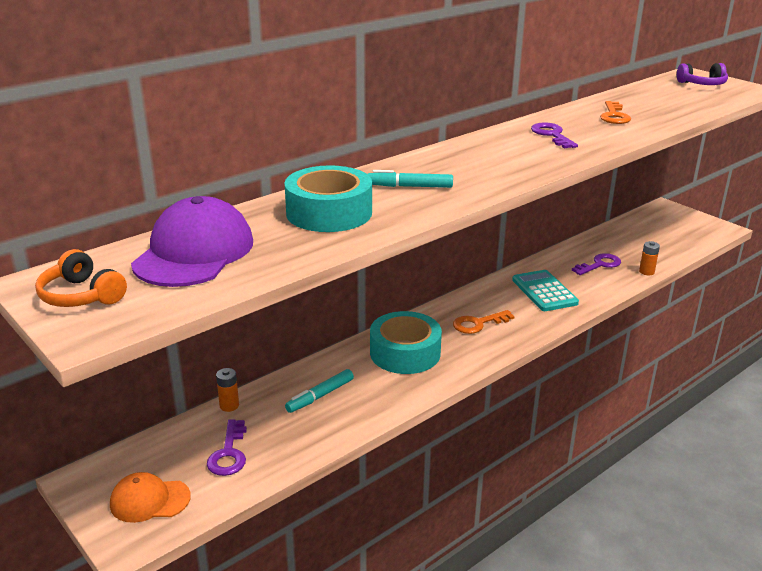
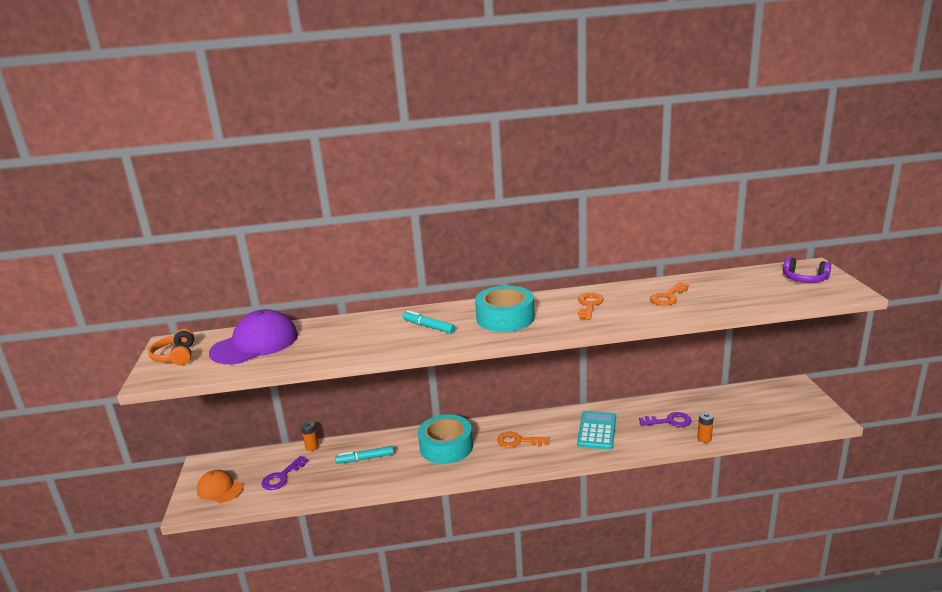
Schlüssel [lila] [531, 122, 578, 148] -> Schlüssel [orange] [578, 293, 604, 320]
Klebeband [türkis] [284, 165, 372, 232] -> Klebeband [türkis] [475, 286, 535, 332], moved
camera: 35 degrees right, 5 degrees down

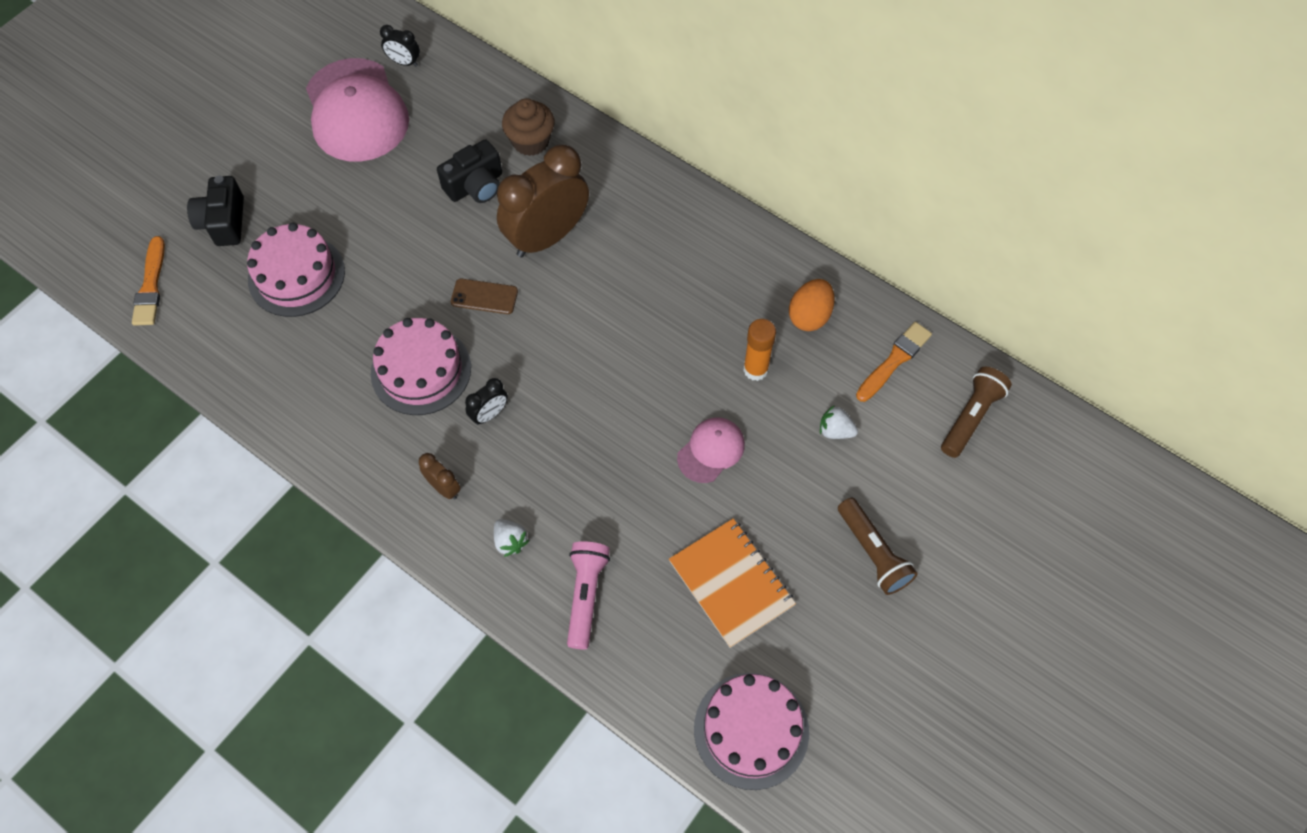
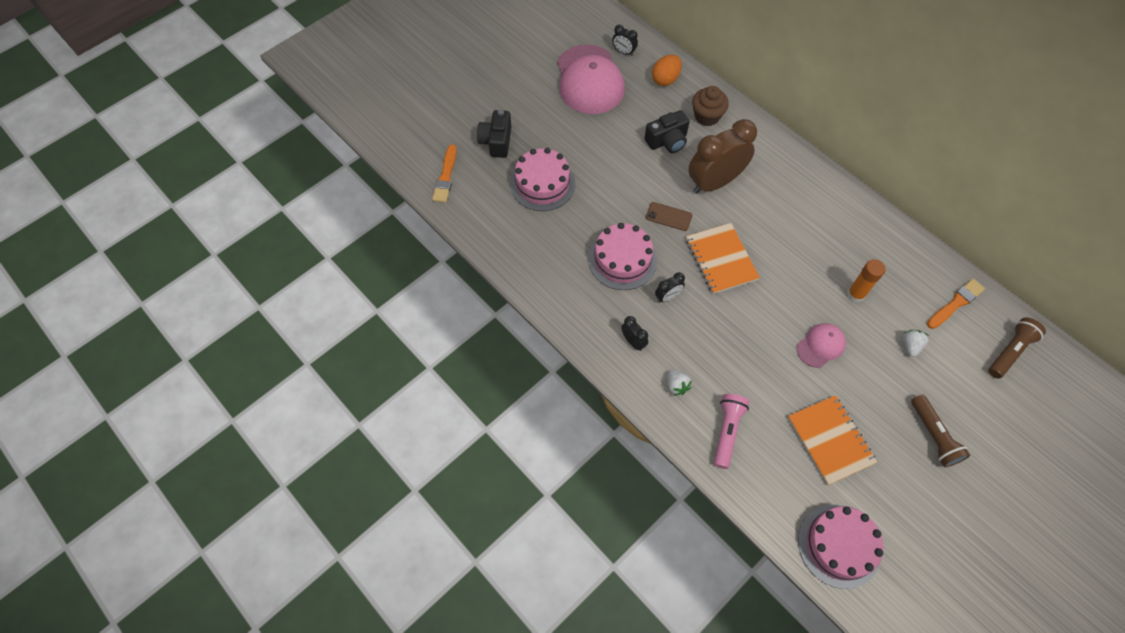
Ei [orange] [789, 279, 835, 331] -> Ei [orange] [652, 54, 682, 86], moved
Erdbeere [weiß] [820, 405, 858, 439] -> Erdbeere [weiß] [903, 330, 929, 357], 75 degrees clockwise
Wecker [braun] [419, 453, 461, 499] -> Wecker [schwarz] [621, 316, 648, 351]
none -> Notizbuch [orange] [686, 223, 760, 294]
camera: 10 degrees right, 0 degrees up

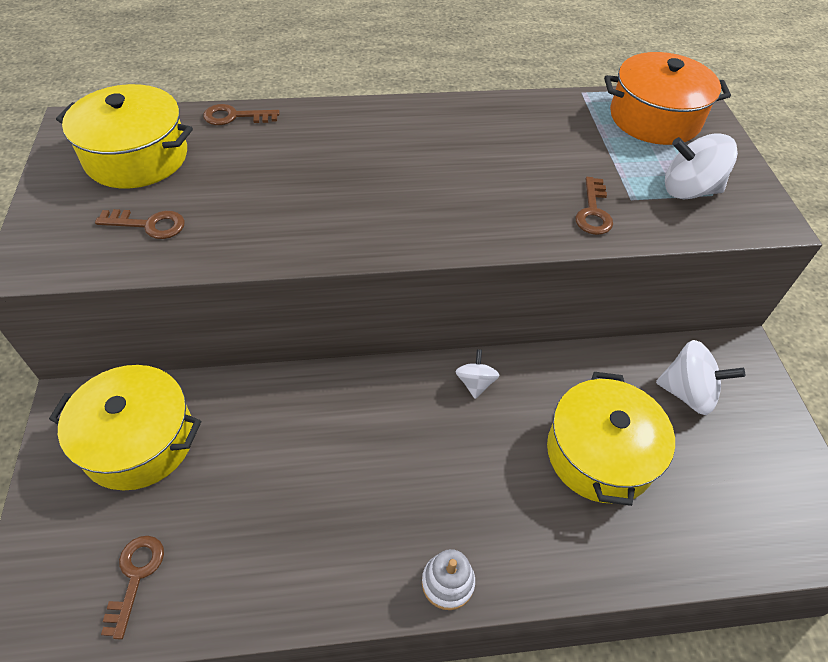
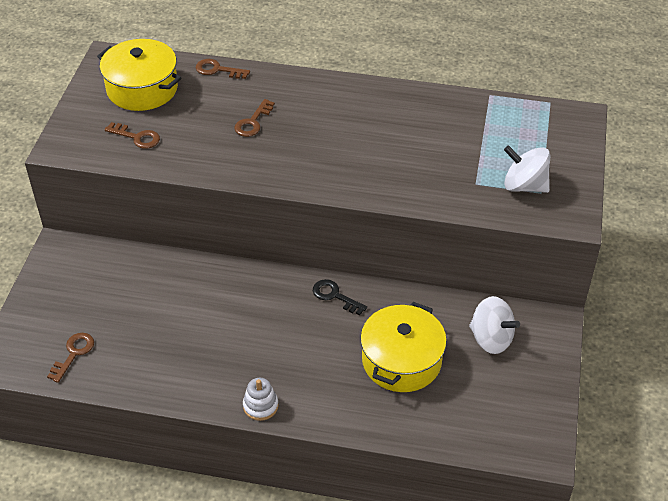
Kochtopf [orange] [604, 52, 731, 145] -> none
Schlüssel [braun] [575, 177, 613, 235] -> Schlüssel [braun] [234, 99, 275, 137], moved
Kreisel [weiß] [456, 349, 499, 399] -> Schlüssel [schwarz] [313, 279, 367, 316]
Kochtopf [gelb] [49, 365, 201, 490] -> none
camera: 20 degrees right, 5 degrees down

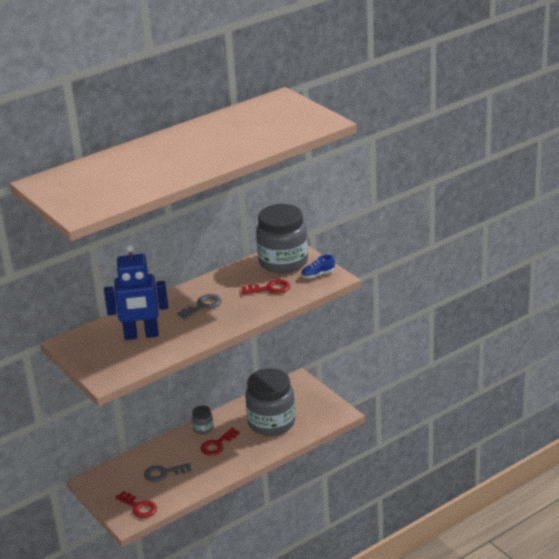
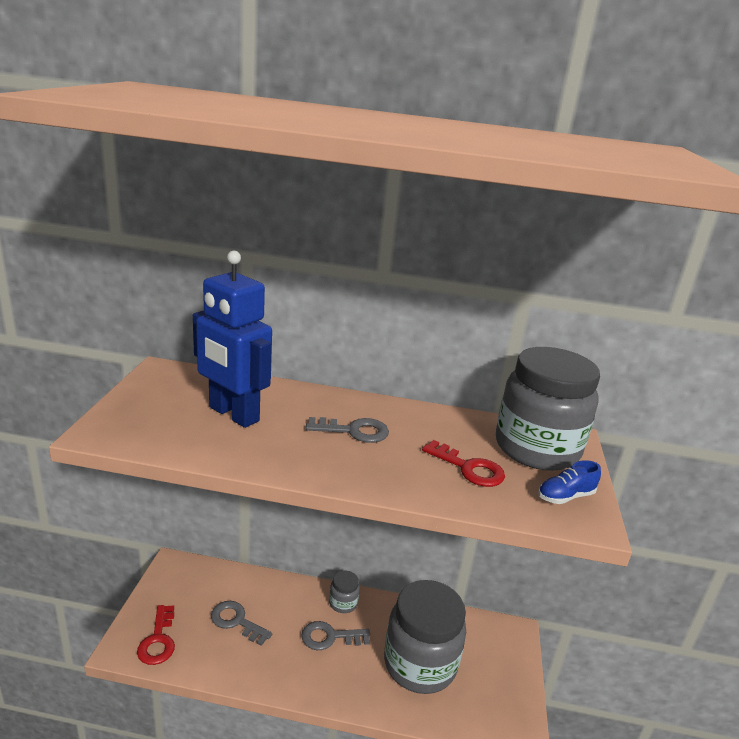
Schuh [blau] [301, 255, 335, 278] -> Schuh [blau] [538, 460, 601, 504], 45 degrees counterclockwise
Schlüssel [rot] [201, 428, 240, 456] -> Schlüssel [grau] [301, 621, 370, 650]
camera: 40 degrees right, 5 degrees down

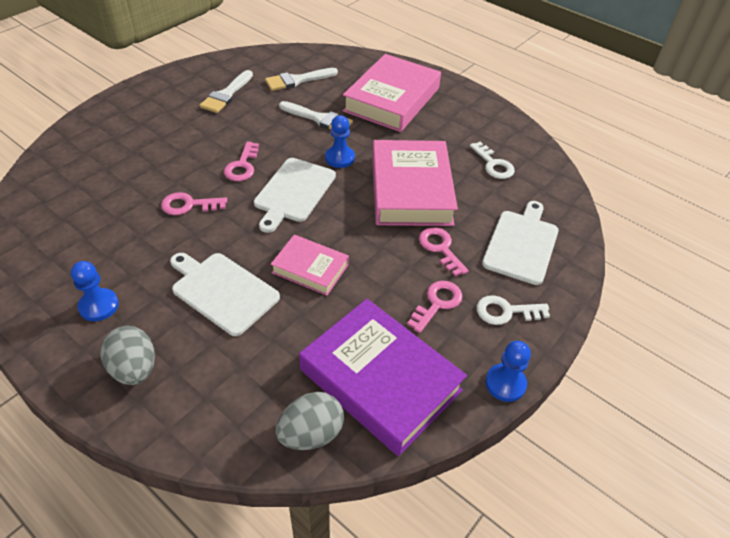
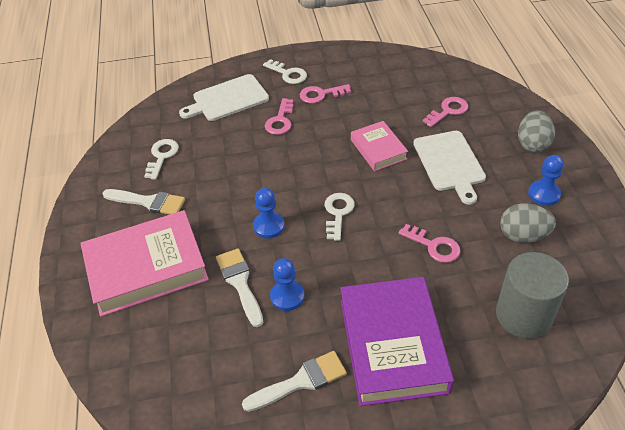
Pinsel [weiß] [265, 68, 338, 91] -> Pinsel [weiß] [102, 189, 185, 215], moved
Buch [rosa] [372, 140, 458, 226] -> none
Schlüssel [rosa] [224, 142, 259, 181] -> Schlüssel [rosa] [423, 97, 468, 127], moved
Schneidebrett [weiß] [254, 158, 336, 233] -> Schlüssel [weiß] [324, 193, 355, 241]
Buch [lila] [299, 299, 467, 456] -> Buch [lila] [340, 277, 454, 406], moved
Bauer [blau] [485, 341, 531, 402] -> Bauer [blau] [270, 258, 305, 311], moved
Ei [grau] [276, 392, 344, 450] -> Ei [grau] [500, 203, 556, 243], moved
none -> Vollzylinder [grau] [496, 252, 569, 339]
camera: 135 degrees left, 0 degrees up

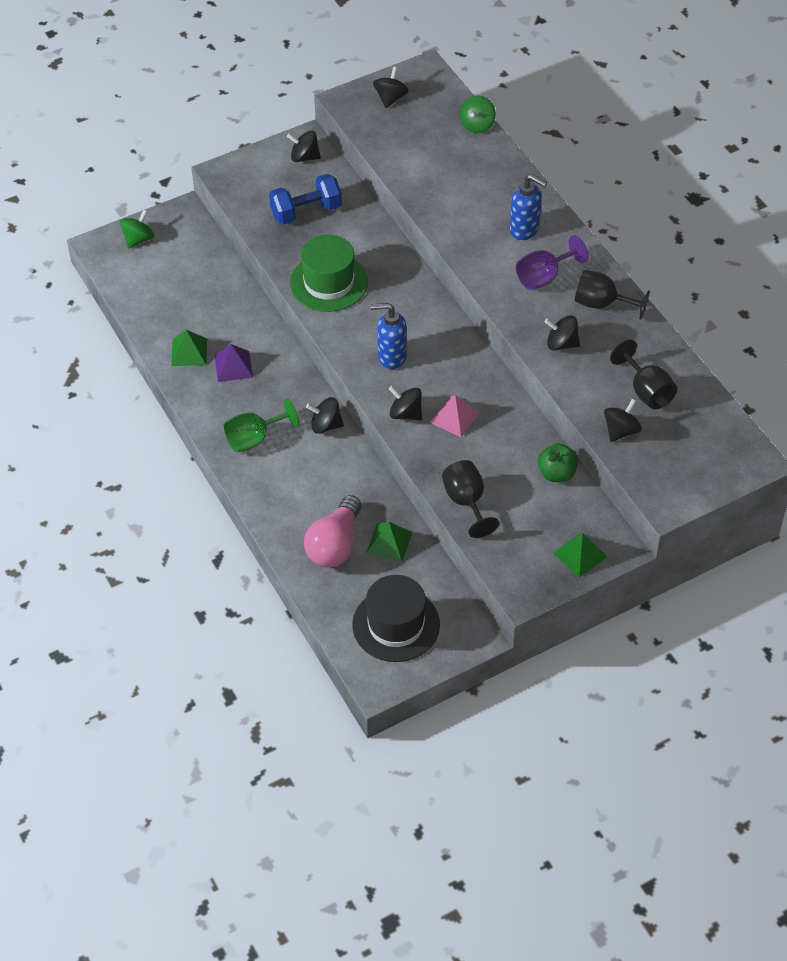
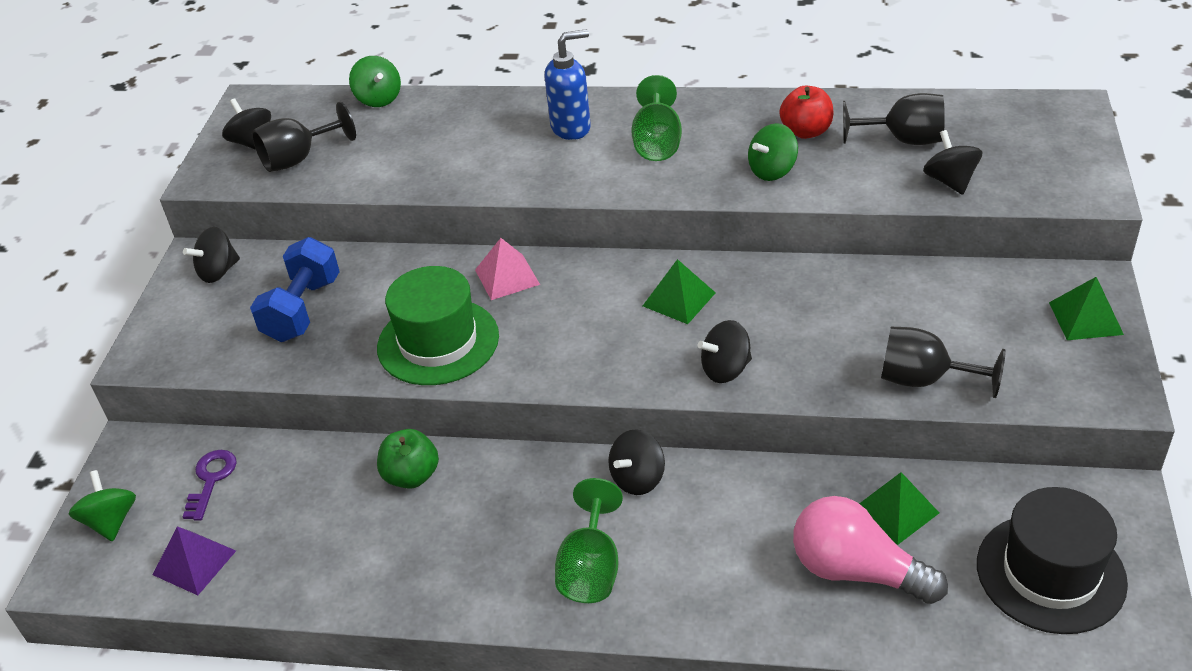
Kelch [lila] [516, 235, 588, 290] -> Kelch [grün] [631, 75, 682, 161]
Kelch [schwarz] [575, 270, 650, 320] -> Kelch [schwarz] [252, 102, 356, 172], moved
Seifenspender [blau] [370, 303, 407, 369] -> none
Kreisel [schwarz] [544, 316, 580, 351] -> Kreisel [grün] [748, 123, 798, 181]
Pyramide [grün] [171, 330, 207, 366] -> Pyramide [grün] [643, 259, 716, 324], moved
Pyramide [lila] [214, 344, 253, 382] -> Pyramide [lila] [153, 526, 236, 595], moved
Pyramide [rosa] [430, 395, 479, 437] -> Pyramide [rosa] [475, 238, 540, 300], moved
Apfel [grün] [538, 443, 578, 482] -> Apfel [grün] [377, 429, 439, 489], moved
Glühbirne [rosa] [304, 495, 362, 568] -> Glühbirne [rosa] [793, 496, 948, 604], 150 degrees clockwise
none -> Apfel [rot] [779, 86, 833, 139]
none -> Schlüssel [lila] [182, 450, 237, 521]
camera: 50 degrees left, 10 degrees down

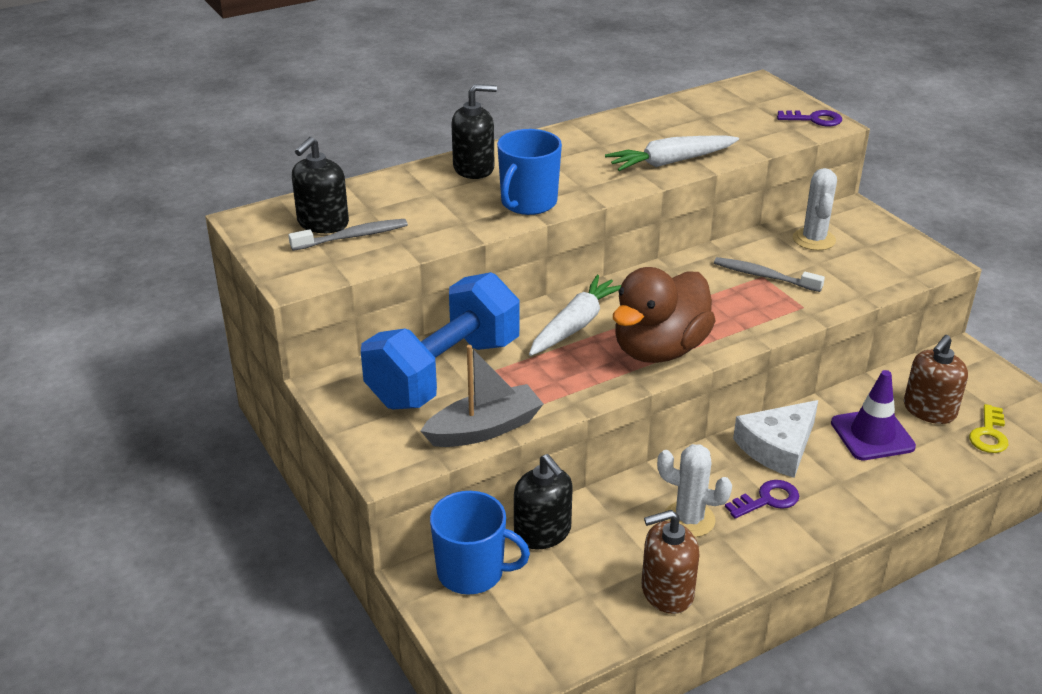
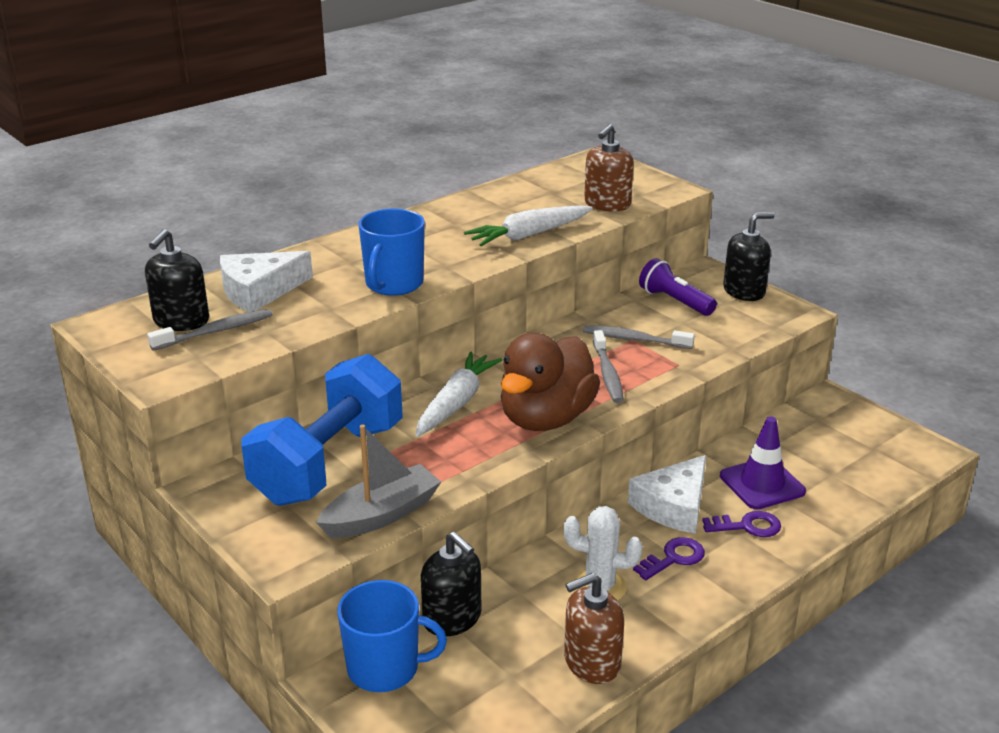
Seifenspender [schwarz] [451, 84, 497, 179] -> Seifenspender [schwarz] [723, 212, 775, 301], moved
Schlüssel [lila] [777, 110, 842, 126] -> Schlüssel [lila] [702, 511, 781, 537], moved
Kaktus [weiß] [793, 168, 837, 250] -> Taschenlampe [lila] [639, 258, 717, 316]
Seifenspender [braun] [904, 335, 968, 424] -> Seifenspender [braun] [584, 124, 634, 212], moved
Schlüssel [gelb] [969, 404, 1008, 453] -> none
none -> Käse [weiß] [220, 251, 313, 312]
none -> Zahnbürste [grau] [593, 330, 624, 403]
camera: 10 degrees left, 5 degrees down

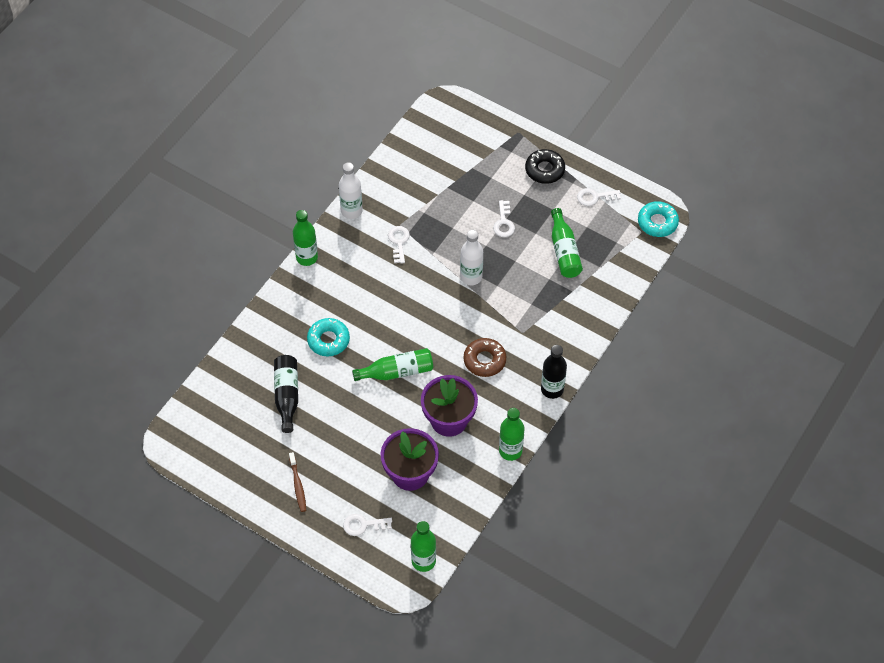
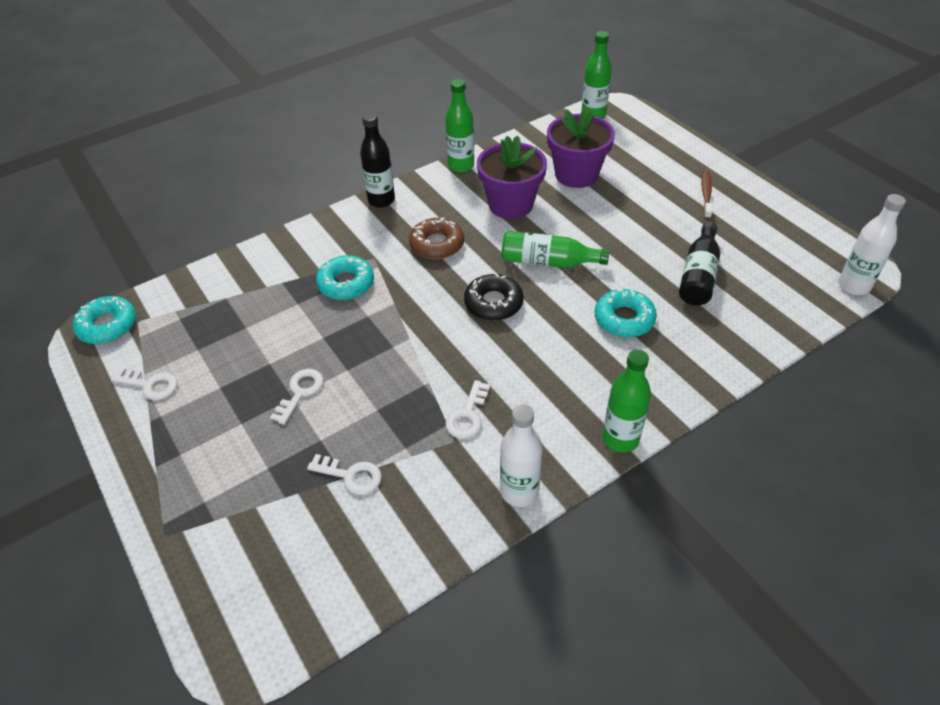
Donut [schwarz] [525, 149, 565, 184] -> Donut [schwarz] [464, 274, 524, 321], moved
Flasche [grün] [551, 208, 583, 278] -> none
Flasche [weiß] [460, 230, 483, 285] -> Flasche [weiß] [838, 194, 906, 295], moved
Schlüssel [weiß] [343, 514, 392, 536] -> Schlüssel [weiß] [307, 454, 382, 495], moved
none -> Donut [türkis] [316, 255, 374, 300]
camera: 155 degrees left, 10 degrees down

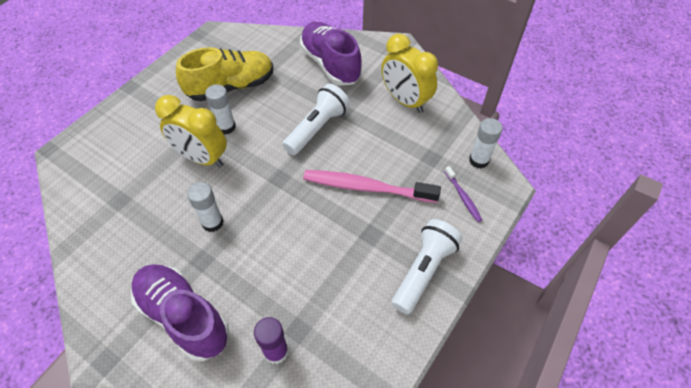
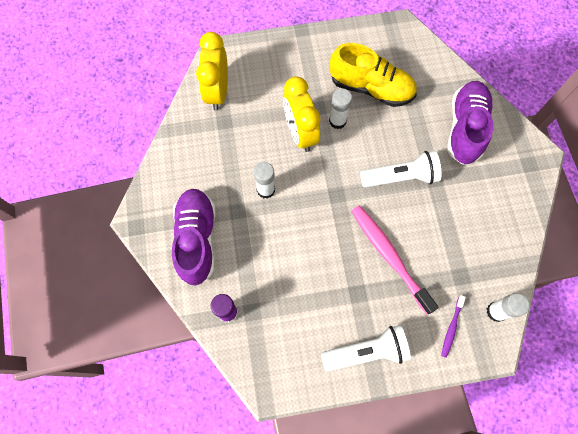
Wecker [gelb] [381, 34, 438, 113] -> Wecker [gelb] [196, 32, 228, 110], moved
camera: 45 degrees right, 15 degrees up

